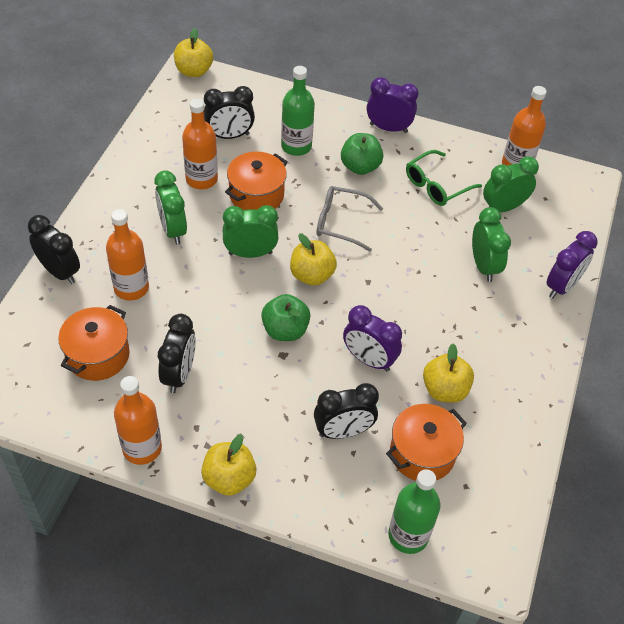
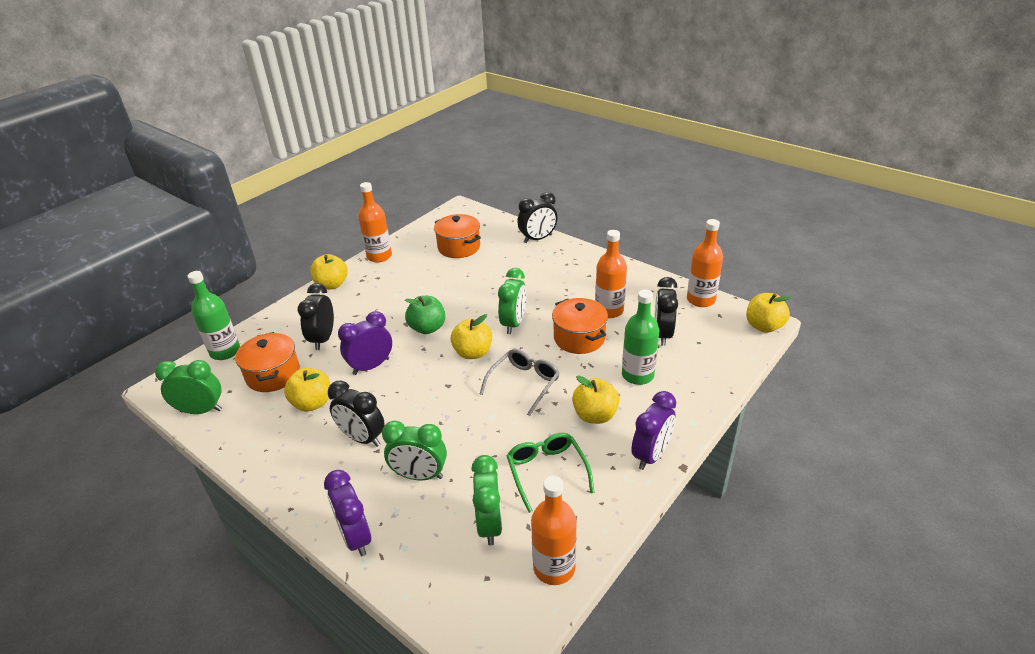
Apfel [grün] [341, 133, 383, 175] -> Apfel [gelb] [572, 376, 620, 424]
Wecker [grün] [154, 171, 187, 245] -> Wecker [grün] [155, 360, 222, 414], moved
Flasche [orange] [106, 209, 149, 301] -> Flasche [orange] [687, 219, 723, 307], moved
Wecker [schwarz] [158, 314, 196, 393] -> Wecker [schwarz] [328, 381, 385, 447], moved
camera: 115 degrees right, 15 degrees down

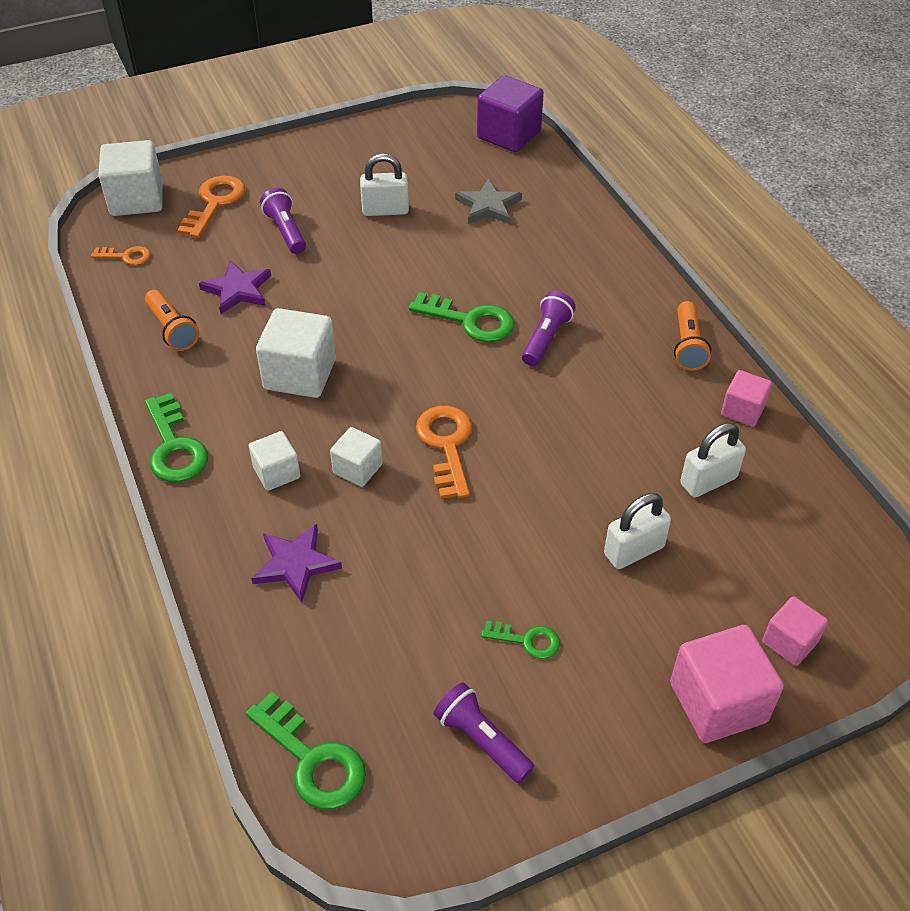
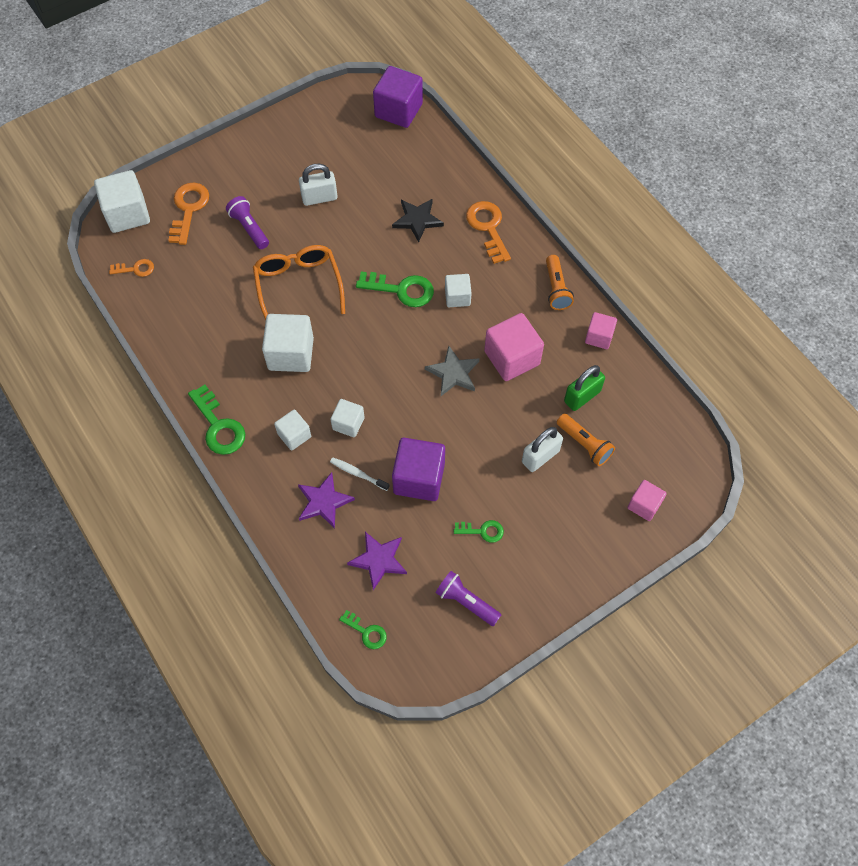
Stern [grau] [455, 178, 522, 224] -> Stern [grau] [425, 346, 479, 396], moved
Stern [lila] [199, 260, 271, 314] -> Stern [lila] [347, 532, 407, 590], moved
Taschenlampe [orange] [145, 290, 199, 351] -> Taschenlampe [orange] [557, 414, 615, 466], moved
Taschenlampe [lila] [522, 291, 576, 366] -> Kubus [weiß] [445, 274, 472, 307]
Schlüssel [orange] [416, 405, 472, 499] -> Schlüssel [orange] [466, 201, 511, 264], moved
Vorhängeschloss [weiß] [680, 423, 746, 497] -> Vorhängeschloss [grün] [564, 365, 605, 411]
Kubus [rosa] [670, 625, 784, 743] -> Kubus [rosa] [484, 313, 544, 381], moved
Schlüssel [grün] [246, 692, 366, 810] -> Schlüssel [grün] [339, 610, 387, 649], x0.57
none -> Stern [schwarz] [392, 199, 444, 242]
none -> Brille [orange] [253, 245, 345, 320]
none -> Kubus [lila] [392, 438, 445, 501]
none -> Zahnbürste [weiß] [330, 458, 389, 491]
camera: 10 degrees left, 15 degrees up

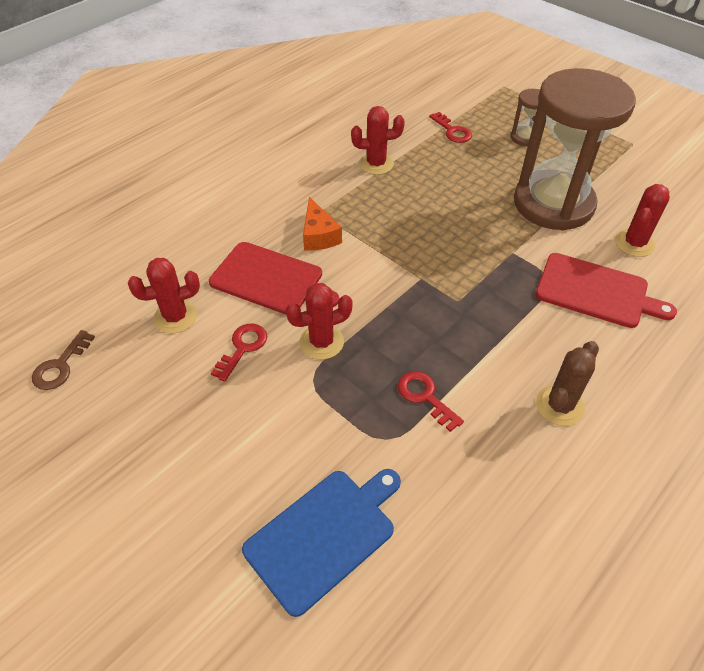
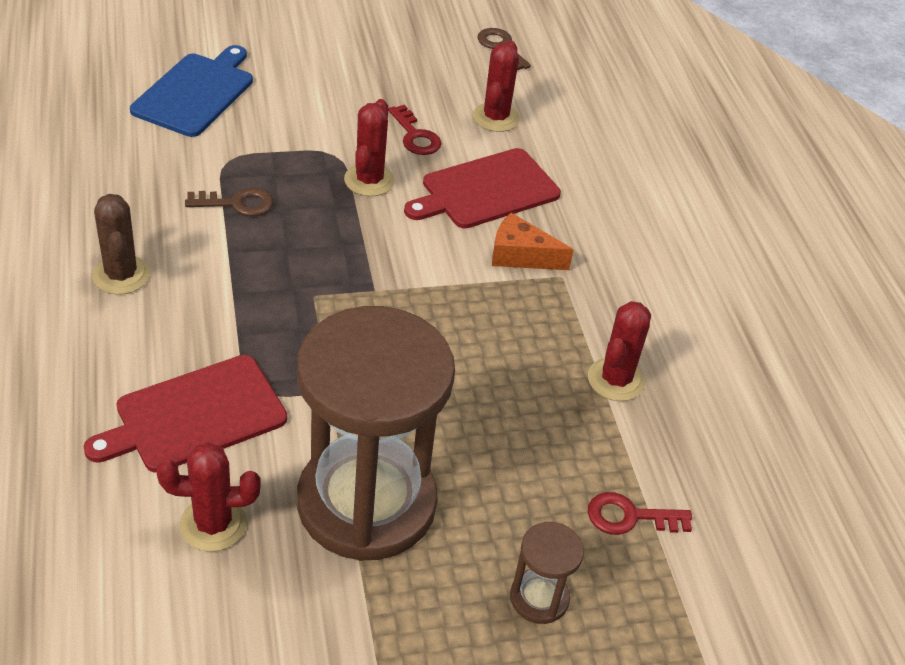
Kaktus [rot] [615, 184, 670, 257] -> Kaktus [rot] [156, 442, 261, 552], 75 degrees counterclockwise
Schlüssel [rot] [398, 371, 464, 432] -> Schlüssel [braun] [185, 188, 273, 216]
Schneidebrett [blau] [242, 469, 401, 617] -> Schneidebrett [blau] [130, 45, 253, 137], 150 degrees counterclockwise
camera: 120 degrees right, 5 degrees down

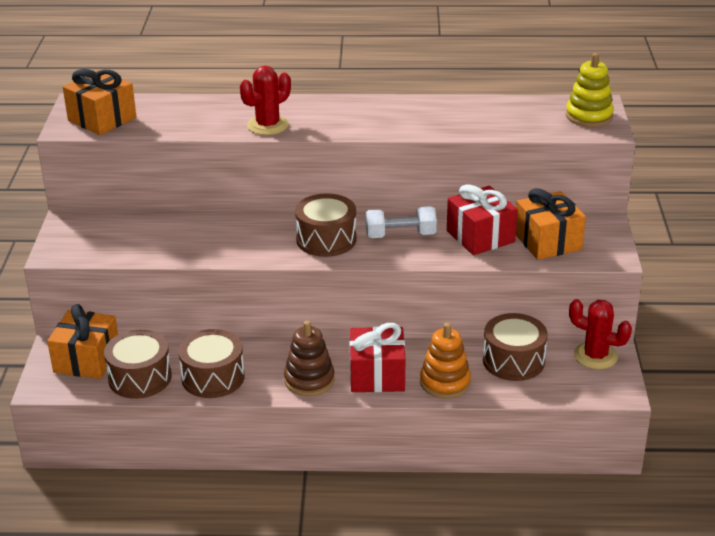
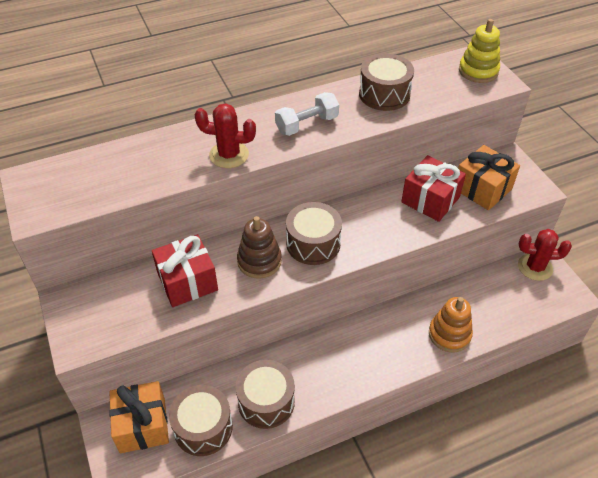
Kaktus [rot] [240, 66, 291, 135] -> Kaktus [rot] [195, 103, 256, 168], 75 degrees clockwise
Geschenk [orange] [63, 69, 137, 135] -> none
Hantel [weiß] [365, 206, 437, 238] -> Hantel [weiß] [275, 92, 339, 136], moved
Trommel [braun] [483, 313, 548, 381] -> Trommel [braun] [359, 53, 414, 111], moved
Stapelspielzeug [braun] [284, 321, 334, 396] -> Stapelspielzeug [braun] [237, 216, 282, 279], moved
Geschenk [rot] [349, 323, 405, 392] -> Geschenk [rot] [152, 234, 218, 307], moved
camera: 25 degrees left, 15 degrees up

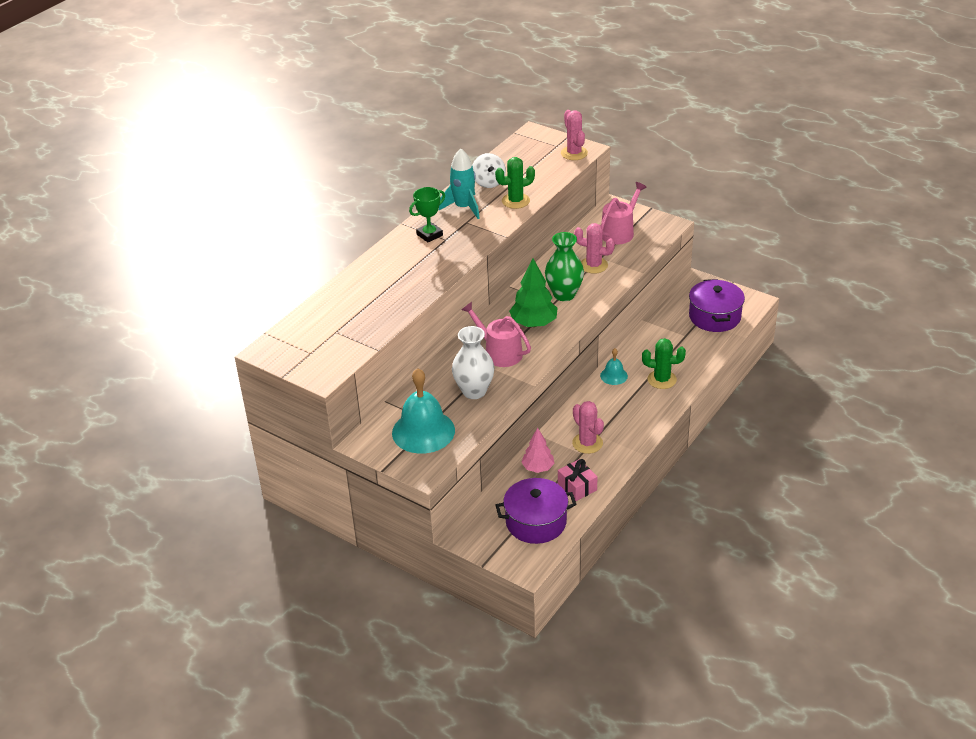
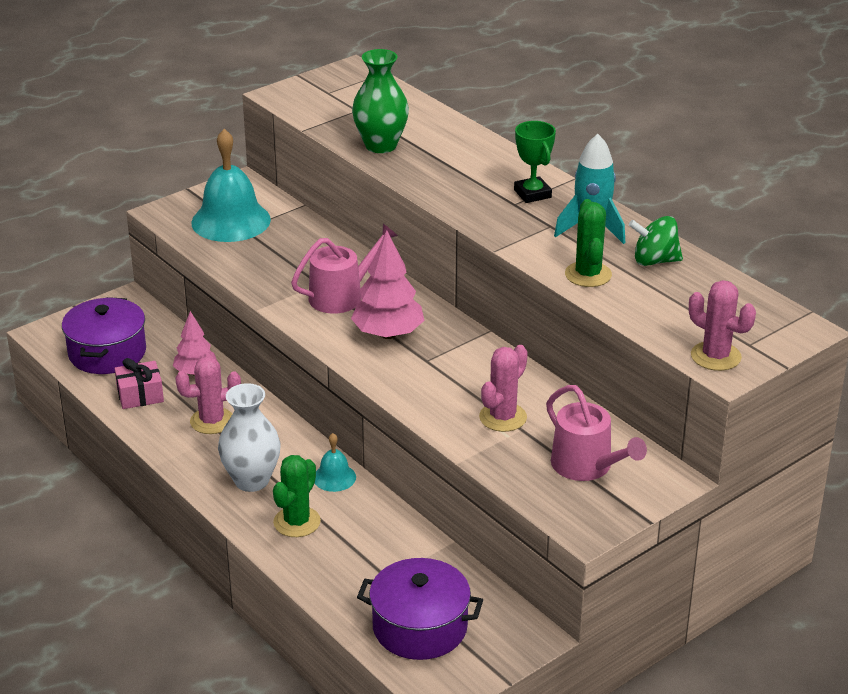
Kaktus [rosa] [561, 110, 588, 160] -> Kaktus [rosa] [689, 280, 756, 371], 45 degrees clockwise
Kreisel [weiß] [472, 153, 506, 188] -> Kreisel [grün] [629, 216, 683, 266]
Vase [grün] [545, 232, 584, 301] -> Vase [grün] [352, 49, 409, 153], moved
Baum [grün] [509, 258, 558, 327] -> Baum [rosa] [351, 230, 424, 339]
Vase [weiß] [452, 326, 494, 399] -> Vase [weiß] [218, 383, 281, 492], moved
camera: 105 degrees right, 5 degrees down

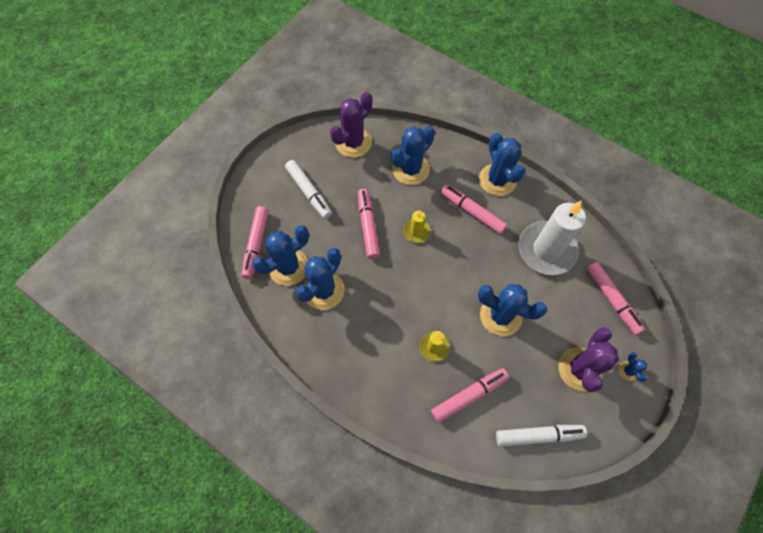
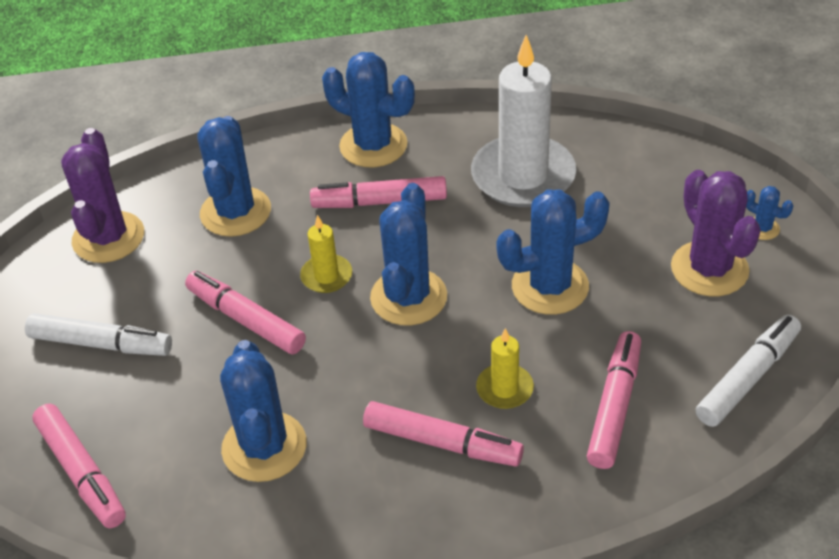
Kaktus [blau] [252, 225, 309, 286] -> Kaktus [blau] [370, 183, 447, 326], moved
Filzstift [rosa] [586, 262, 645, 335] -> Filzstift [rosa] [363, 401, 524, 467], moved
camera: 40 degrees left, 20 degrees down

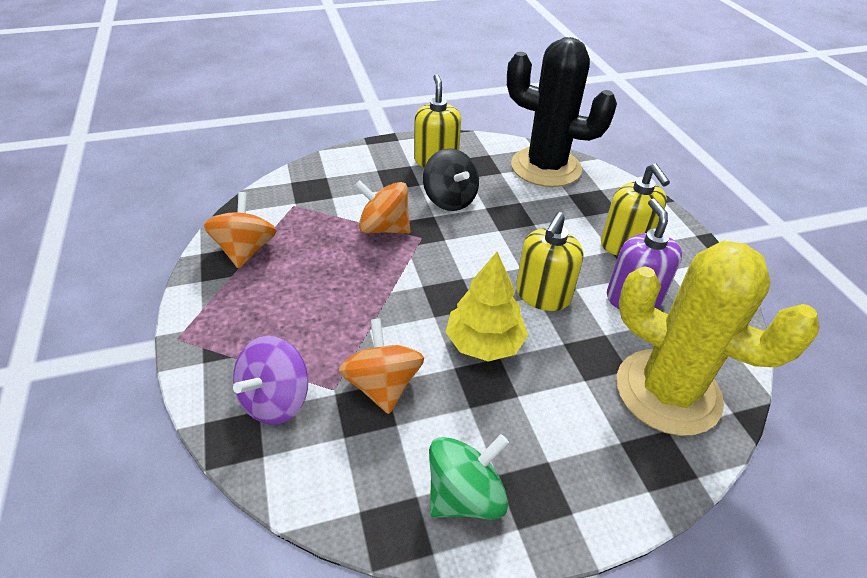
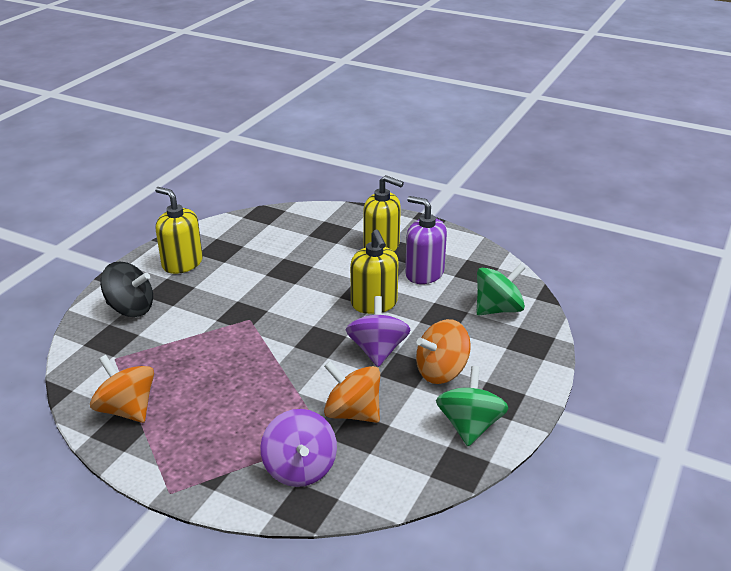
Kaktus [schwarz] [507, 37, 617, 187] -> none
Kreisel [schwarz] [423, 148, 479, 211] -> Kreisel [schwarz] [100, 262, 153, 317], moved
Kreisel [orange] [354, 180, 411, 234] -> Kreisel [orange] [416, 319, 471, 384], moved
Kaktus [gelb] [617, 240, 820, 436] -> Kreisel [grün] [476, 263, 525, 315]
Baum [gelb] [446, 252, 528, 362] -> Kreisel [lila] [346, 296, 410, 367]
camera: 45 degrees left, 10 degrees down

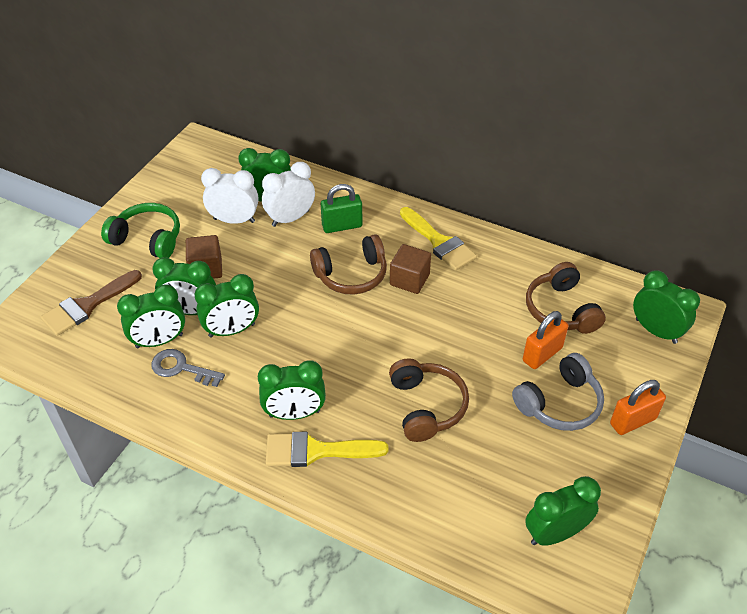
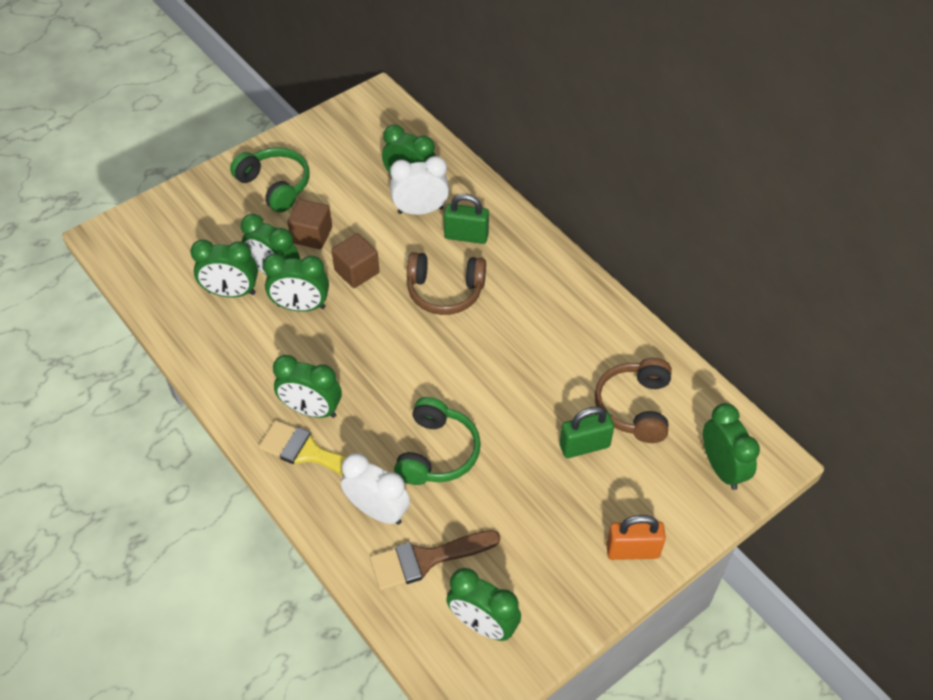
Wecker [weiß] [201, 168, 259, 224] -> Wecker [weiß] [341, 453, 410, 525], moved
Pinsel [gelb] [400, 207, 477, 271] -> none
Kubus [braun] [390, 244, 431, 294] -> Kubus [braun] [331, 233, 379, 288], moved
Pinsel [braun] [40, 270, 142, 336] -> Pinsel [braun] [370, 530, 500, 591], moved
Vorhängeschloss [orange] [523, 311, 568, 369] -> Vorhängeschloss [grün] [560, 406, 614, 458]
Schlüssel [grau] [151, 349, 225, 387] -> none
Kopfhörer [grau] [512, 353, 604, 431] -> none
Kopfhörer [braun] [389, 358, 469, 442] -> Kopfhörer [grün] [394, 397, 481, 485]
Wecker [grün] [525, 476, 601, 546] -> Wecker [grün] [446, 568, 521, 641], 150 degrees counterclockwise
camera: 25 degrees right, 5 degrees up

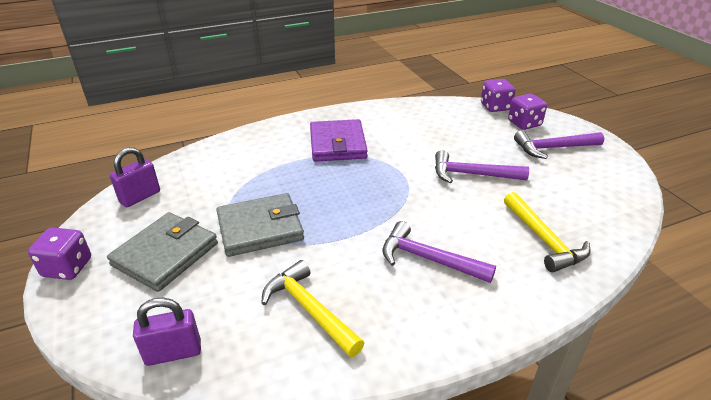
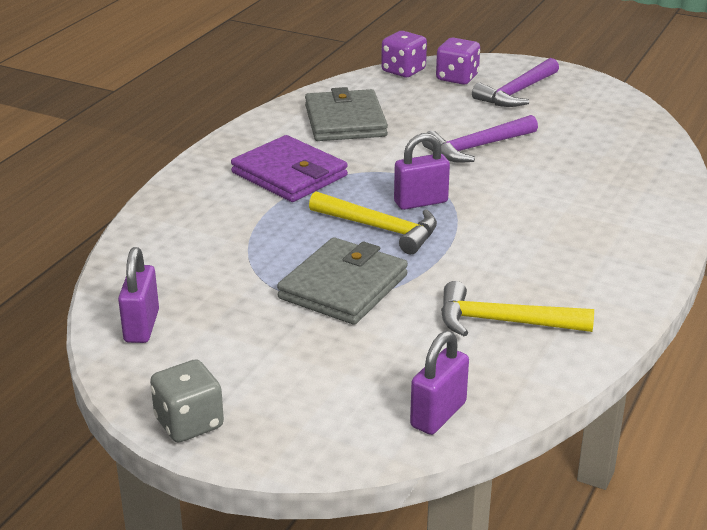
Hammer [gelb] [504, 192, 590, 273] -> Hammer [gelb] [309, 191, 437, 254], moved
Geldbörse [grau] [107, 212, 218, 292] -> Geldbörse [grau] [305, 87, 388, 141], moved
Hammer [lila] [382, 221, 496, 283] -> none
Spielwürfel [lila] [28, 227, 91, 280] -> Spielwürfel [grau] [150, 360, 224, 442]
none -> Vorhängeschloss [lila] [394, 133, 450, 210]
camera: 40 degrees left, 5 degrees down

